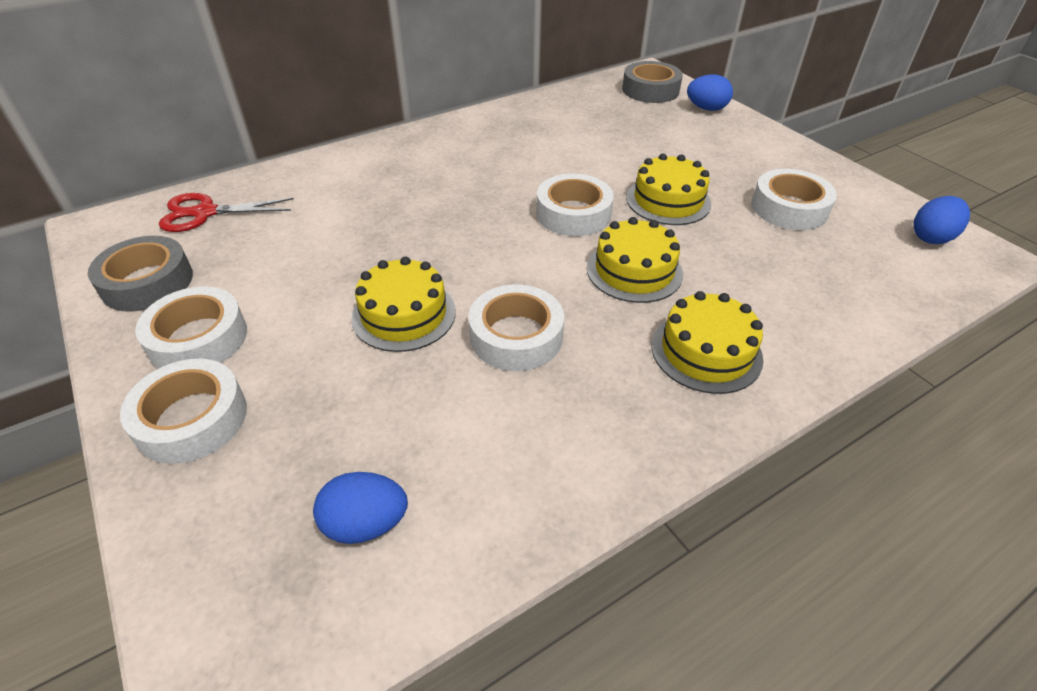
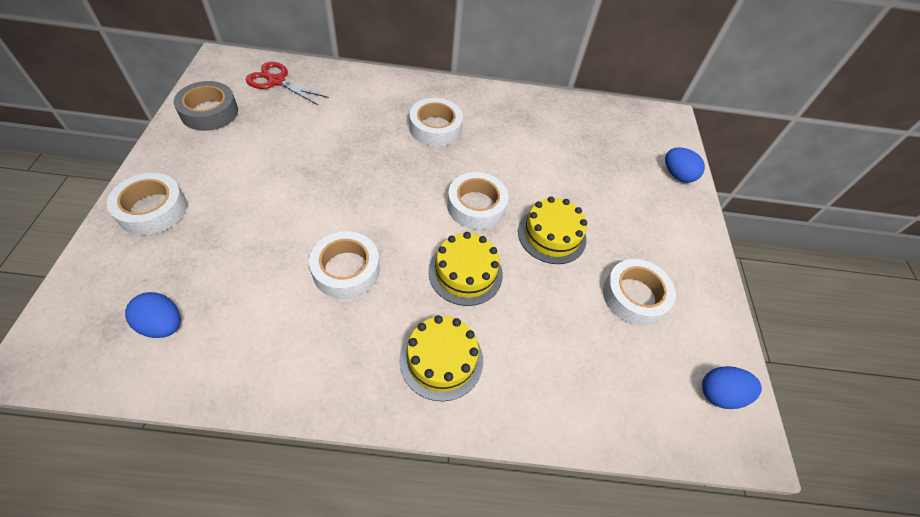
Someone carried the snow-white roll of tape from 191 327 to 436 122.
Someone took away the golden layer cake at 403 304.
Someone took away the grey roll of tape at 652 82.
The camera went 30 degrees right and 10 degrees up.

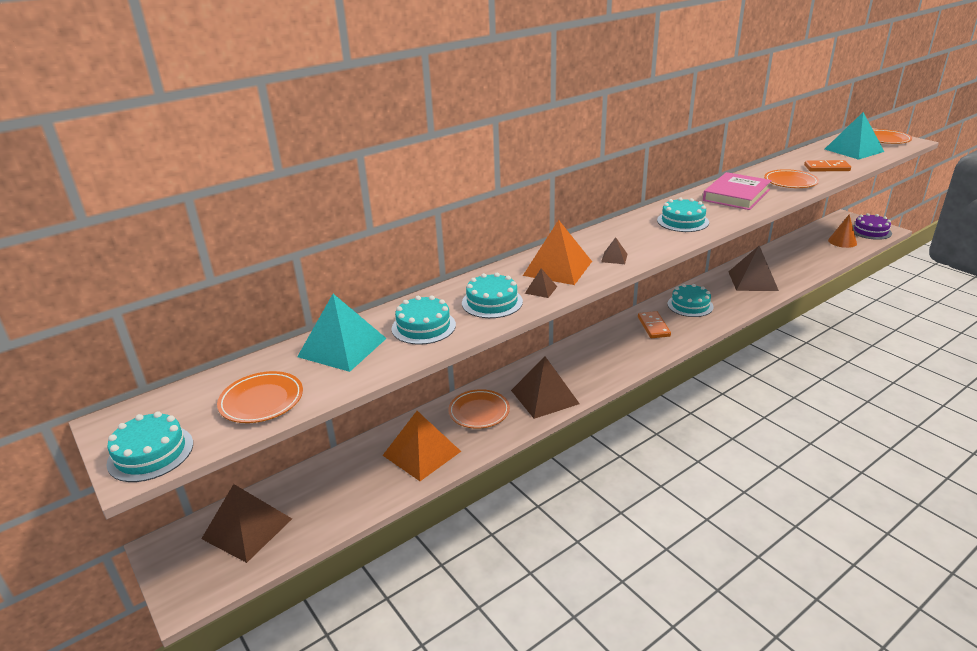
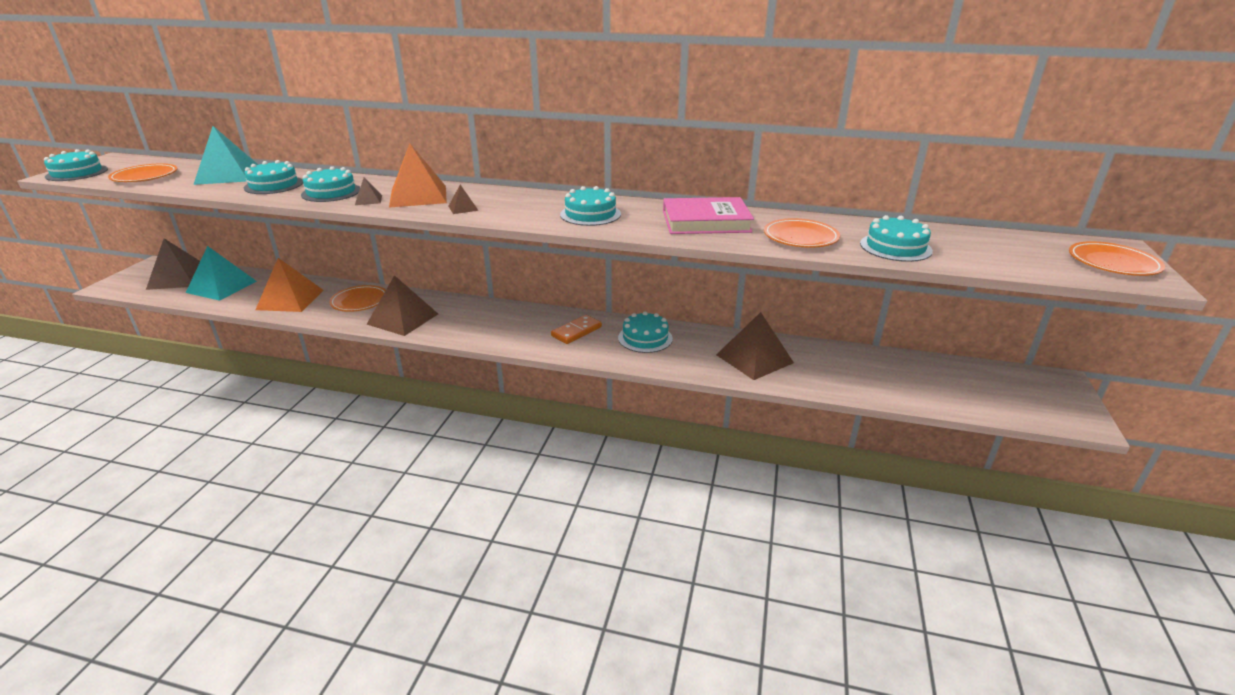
Someone swapped the orange domino piece at 827 166 for the teal layer cake at 896 238.
Someone carried the teal pyramid from 854 136 to 221 273.
Someone took away the orange cone shape at 842 231.
Someone took away the royal purple layer cake at 872 226.
The camera went 50 degrees right and 0 degrees up.

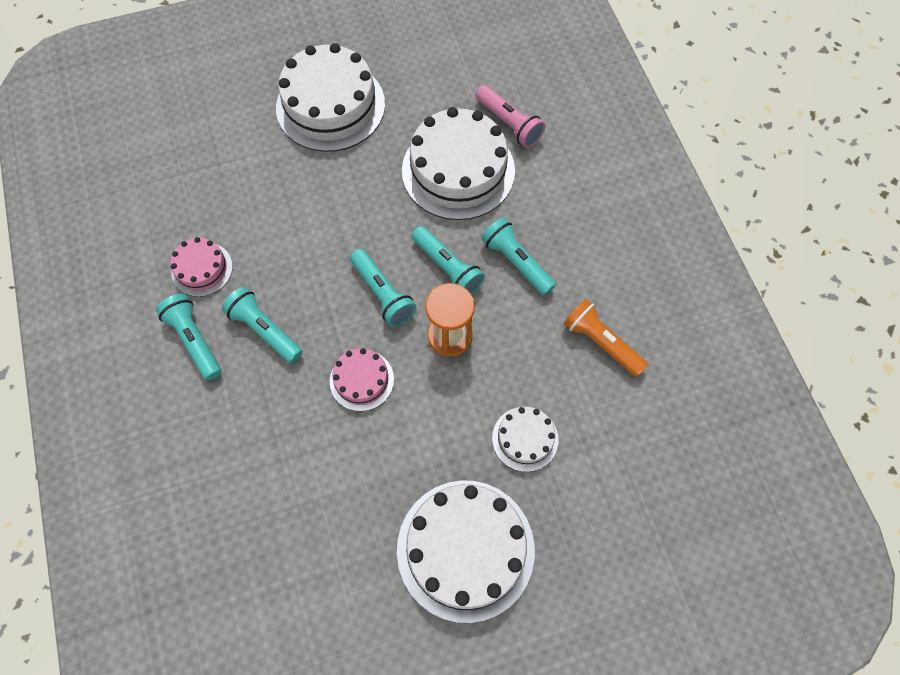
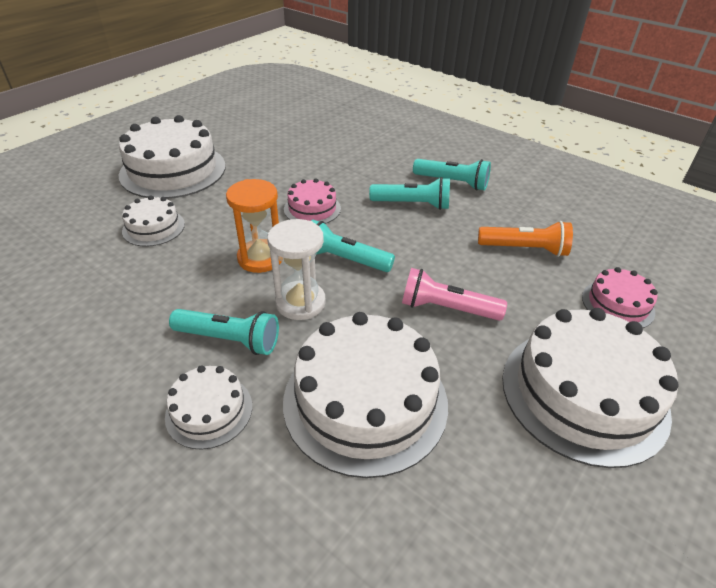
Someone carried the rosy layer cake from 201 267 to 620 297.
Someone swapped the teal torch at 448 260 for the snow-white hourglass at 296 269.
Someone carried the rosy torch from 510 116 to 454 294.
Someone carried the orange torch from 606 338 to 525 239.
Someone put down the snow-white layer cake at 208 407.
The camera went 145 degrees right and 25 degrees down.

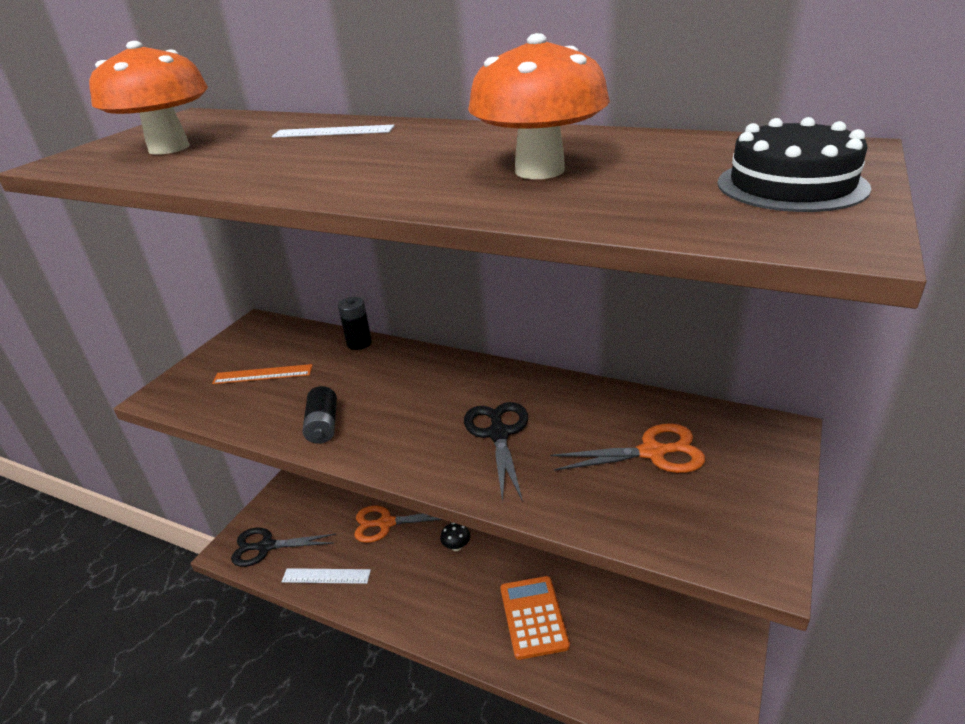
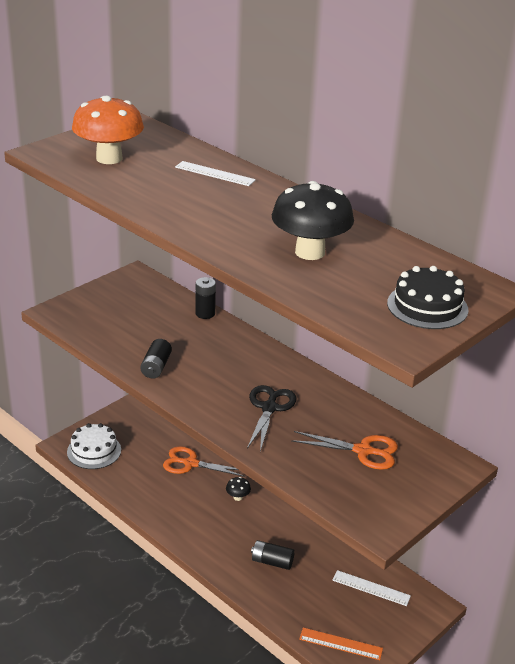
Someone carried the orange straightedge from 262 374 to 341 644.
Someone swapped the ebony scissors at 283 547 for the snow-white layer cake at 94 446.
Someone carried the snow-white straightedge from 326 576 to 372 588.
Someone repainted the orange fungus at 539 106, which became the ebony fungus at 313 220.
Someone swapped the orange pocket calculator at 535 618 for the ebony AA battery at 273 555.
The camera went 15 degrees right and 0 degrees up.

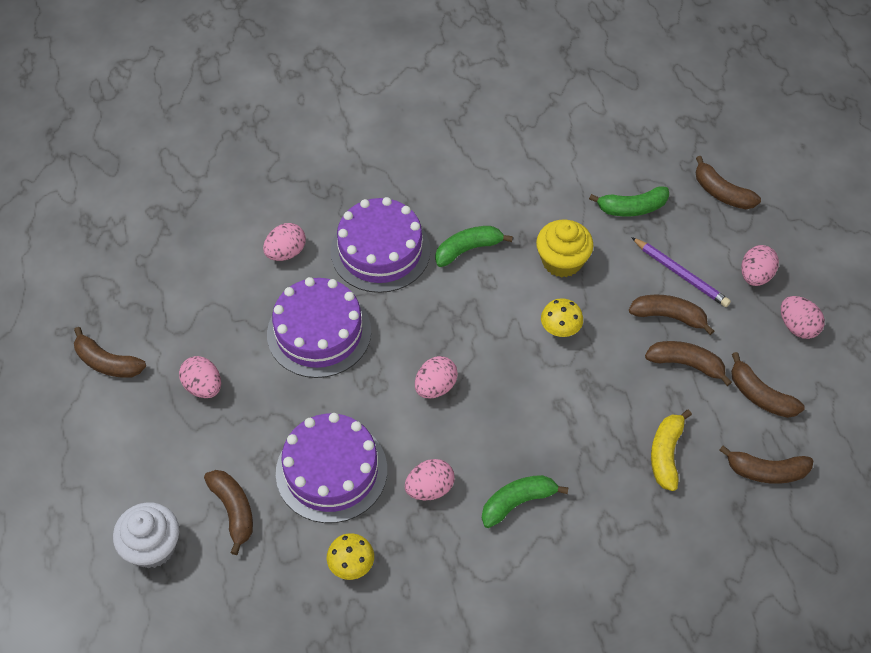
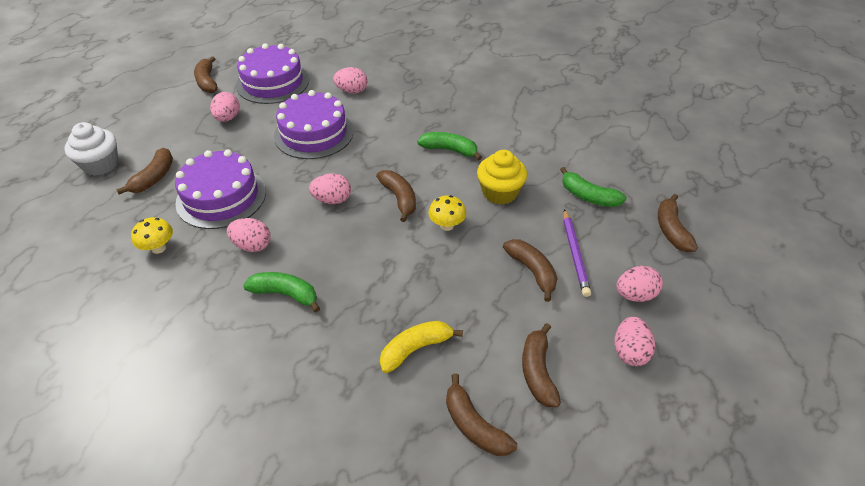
Someone carried the royal purple layer cake from 381 245 to 272 73.
Someone carried the brown toy banana from 688 363 to 396 196.
The camera went 45 degrees right and 10 degrees down.

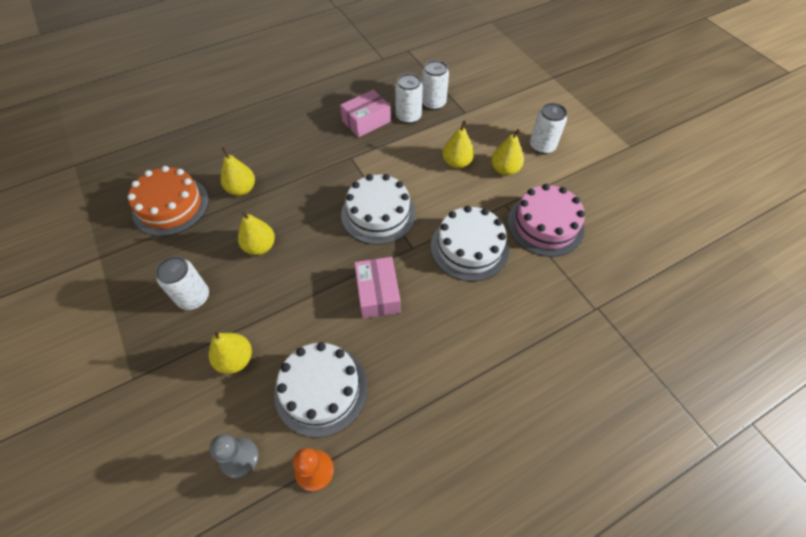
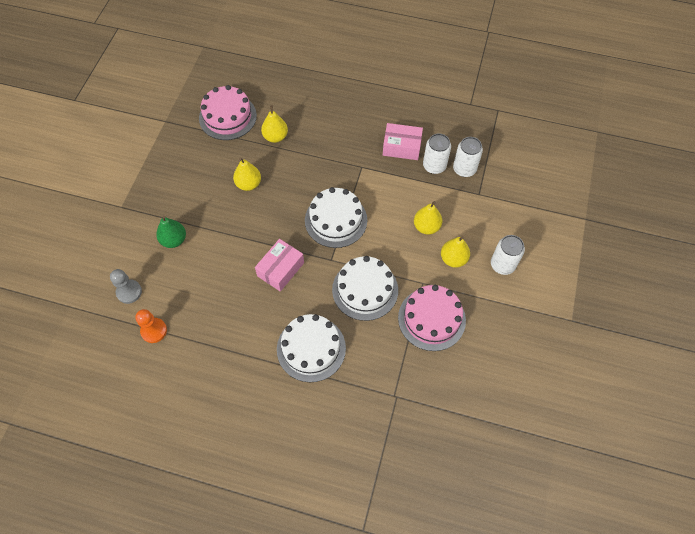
Someone repainted the orange layer cake at 168 201, which became the rosy layer cake at 228 112.
Someone took away the snow-white tin at 182 283.
Someone repainted the golden pear at 230 352, which became the green pear at 171 232.
Someone carried the snow-white layer cake from 321 390 to 311 348.
The camera went 45 degrees right and 5 degrees up.

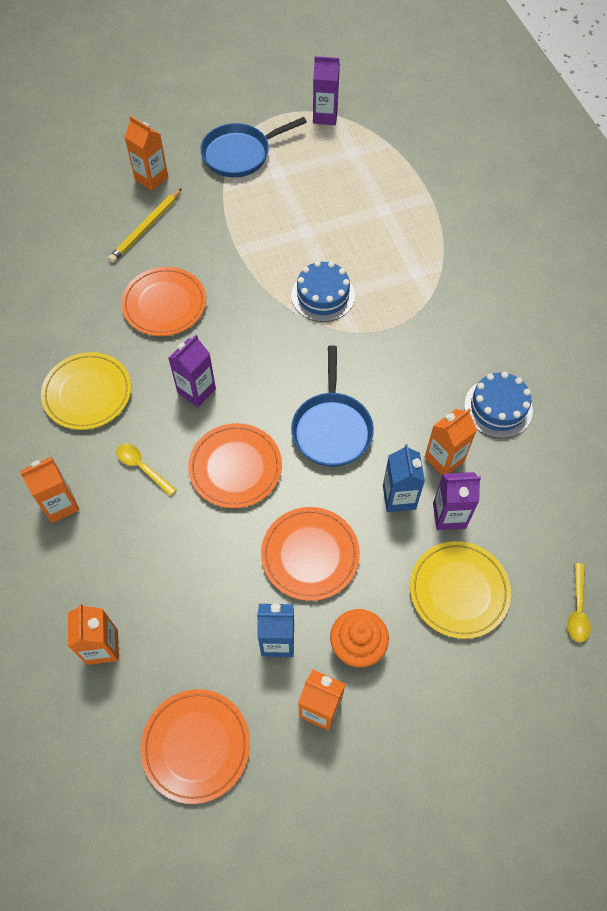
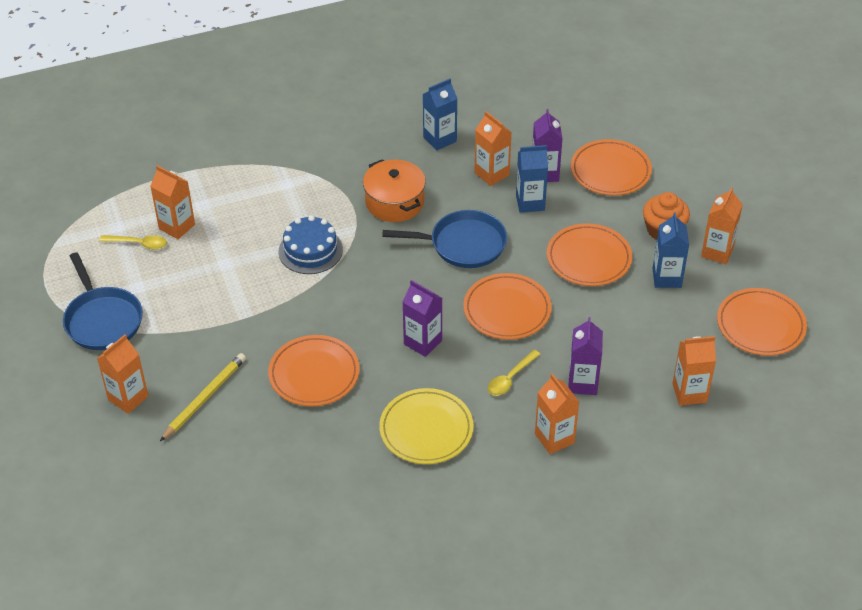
Someone rotated the golden pencil at 145 225 by 90 degrees counterclockwise.
Someone carried the royal purple juice carton from 326 90 to 585 356.
Someone repainted the golden dinner plate at 460 590, which became the orange dinner plate at 611 167.
Someone swapped the blue layer cake at 498 405 for the blue juice carton at 440 114.
Someone carried the golden spoon from 579 602 to 133 242.
Someone put down the orange juice carton at 172 202.
Someone put down the orange stockpot at 394 190.
The camera went 90 degrees left and 15 degrees down.

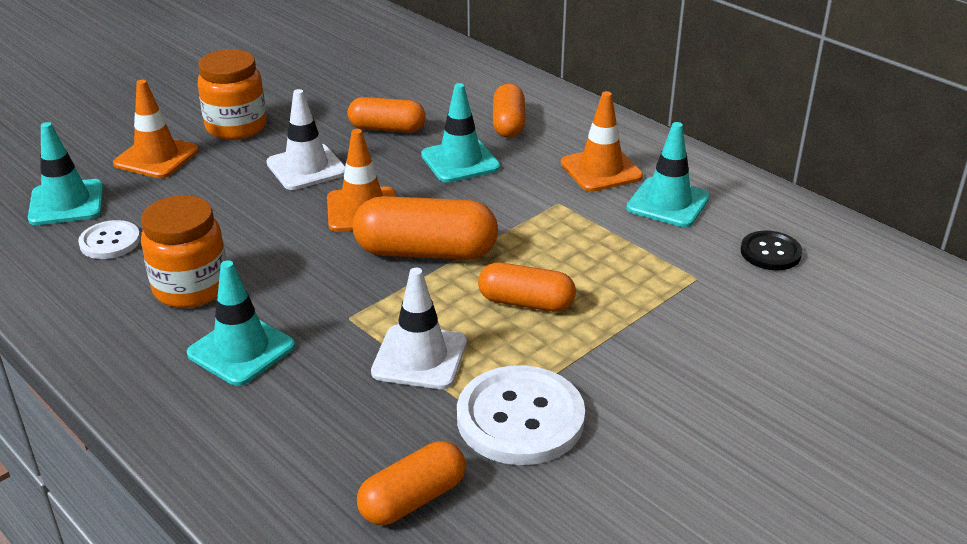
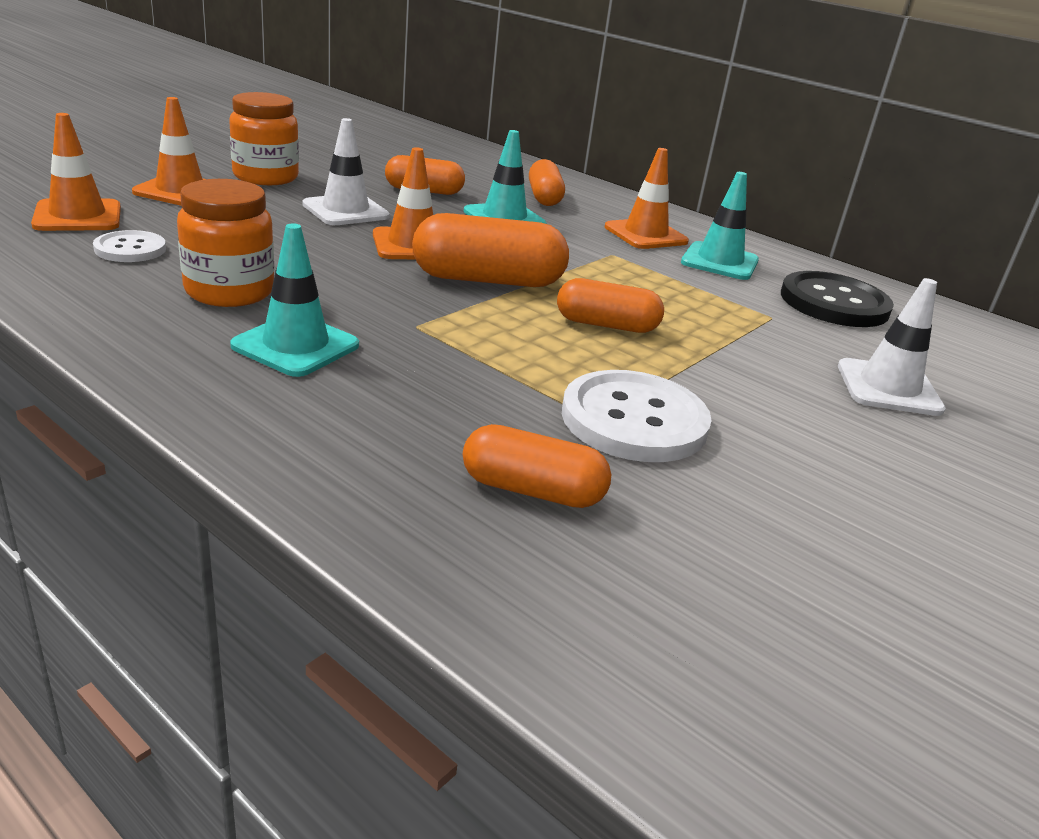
Someone repainted the teal safety cone at 65 173, which became the orange safety cone at 76 172.
Someone rotated the orange pill shape at 411 483 by 60 degrees clockwise.
Someone carried the snow-white safety cone from 419 328 to 892 347.
Someone scaled the ebony shirt button at 771 250 by 1.78.
The camera went 10 degrees left and 5 degrees down.

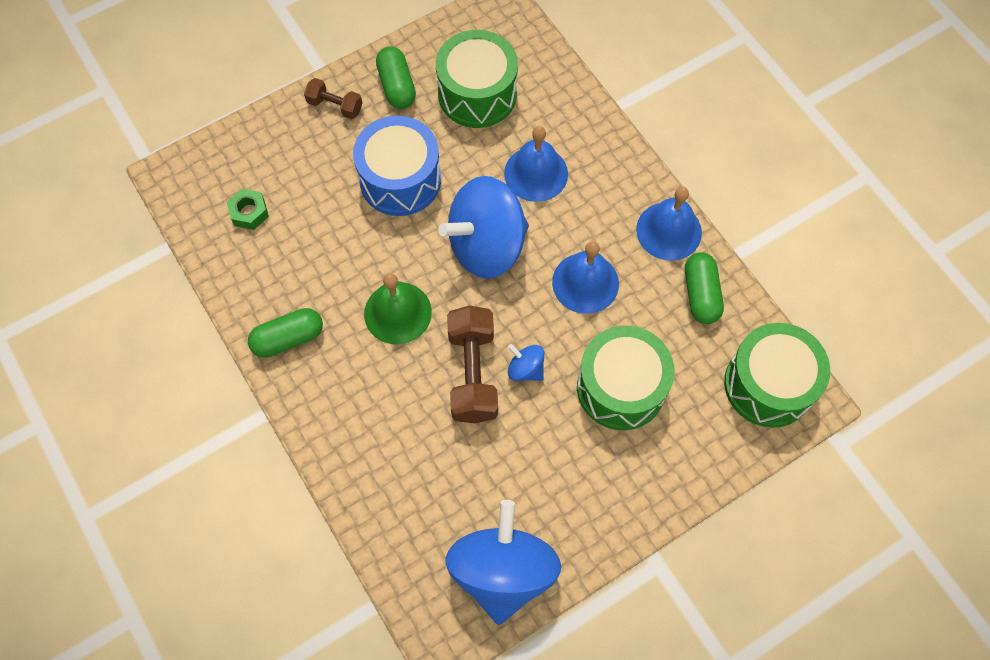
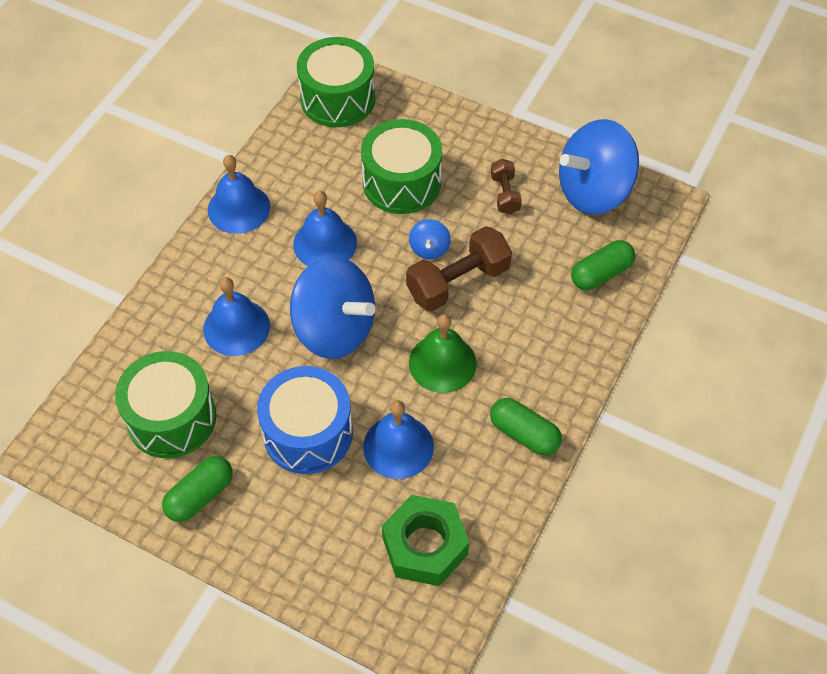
Someone scaled the green hexagon nut at 248 209 by 1.90.
Someone carried the brown free weight from 333 98 to 506 186.
Someone carried the green pill shape from 704 288 to 603 265.
Someone put down the blue school bell at 398 440.
The camera went 120 degrees left and 10 degrees down.

